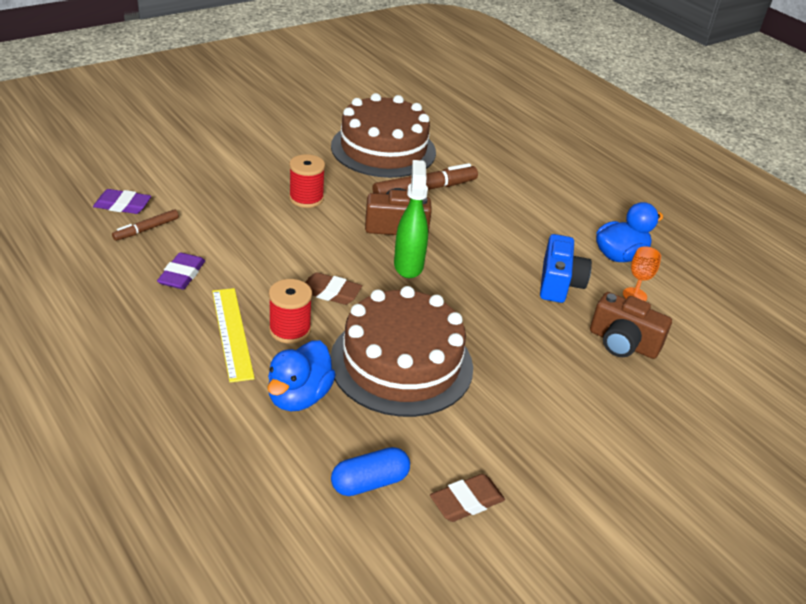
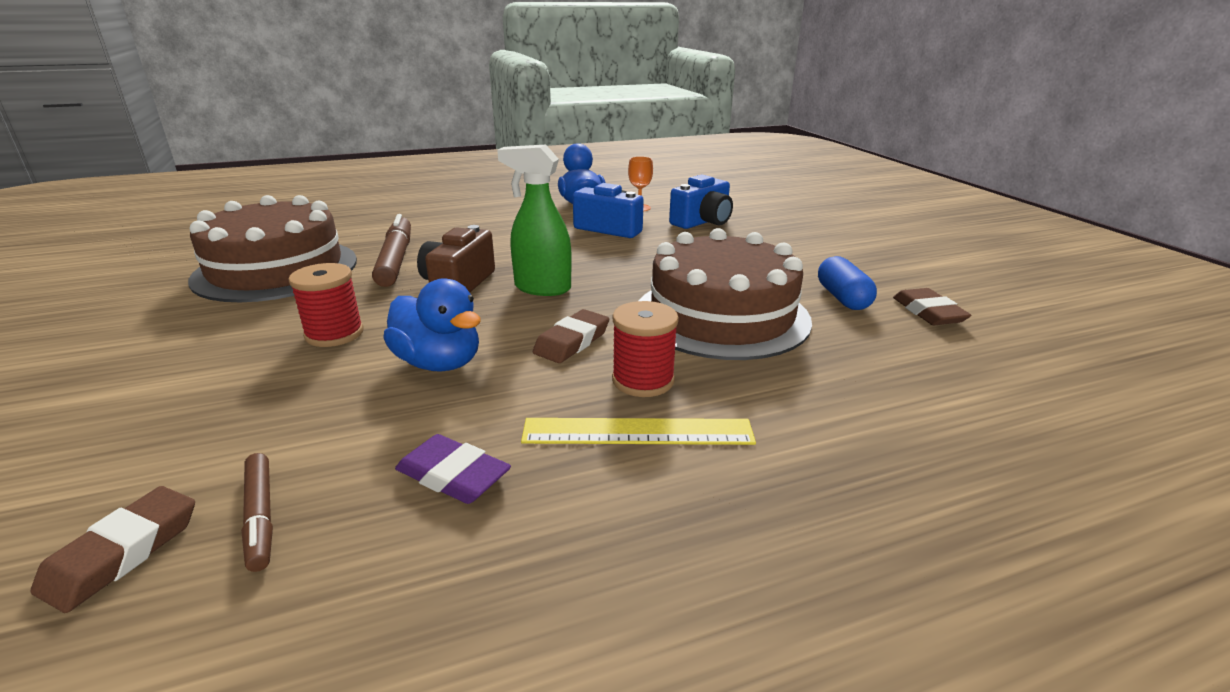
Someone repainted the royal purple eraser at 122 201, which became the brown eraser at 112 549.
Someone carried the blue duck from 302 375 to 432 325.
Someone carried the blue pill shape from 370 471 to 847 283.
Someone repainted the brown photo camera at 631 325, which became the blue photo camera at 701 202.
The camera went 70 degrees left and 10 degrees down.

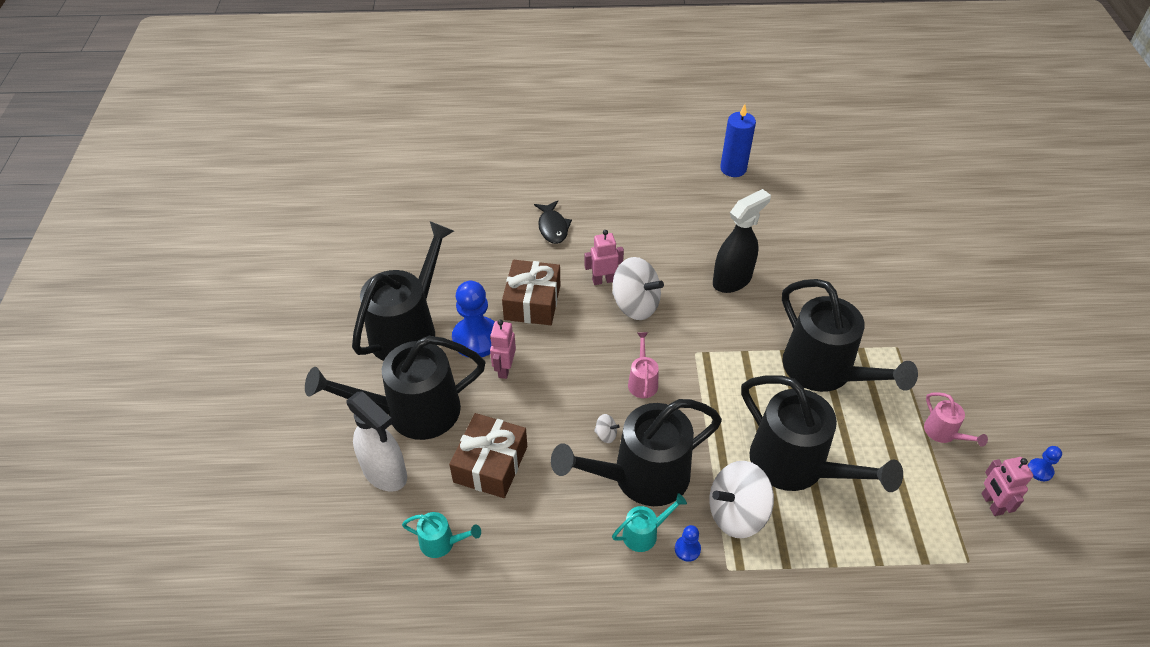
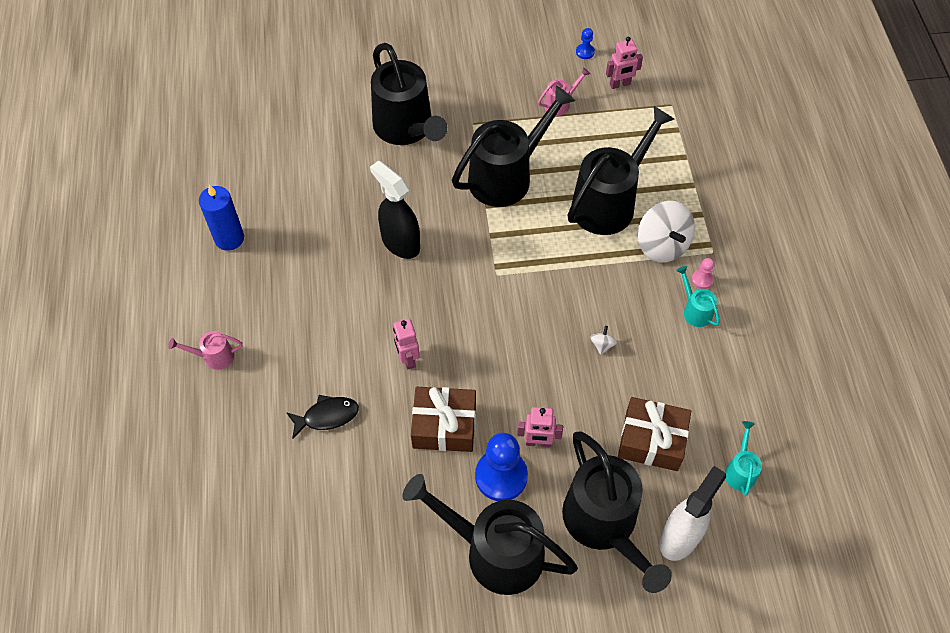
Someone carried the ebony sprinkling can from 636 452 to 409 94.
Someone took away the snow-white spinning top at 638 288.
Someone carried the rosy sprinkling can from 643 365 to 205 350.
Someone repainted the blue game pawn at 688 543, which became the rosy game pawn at 703 273.
The camera went 95 degrees left and 10 degrees up.

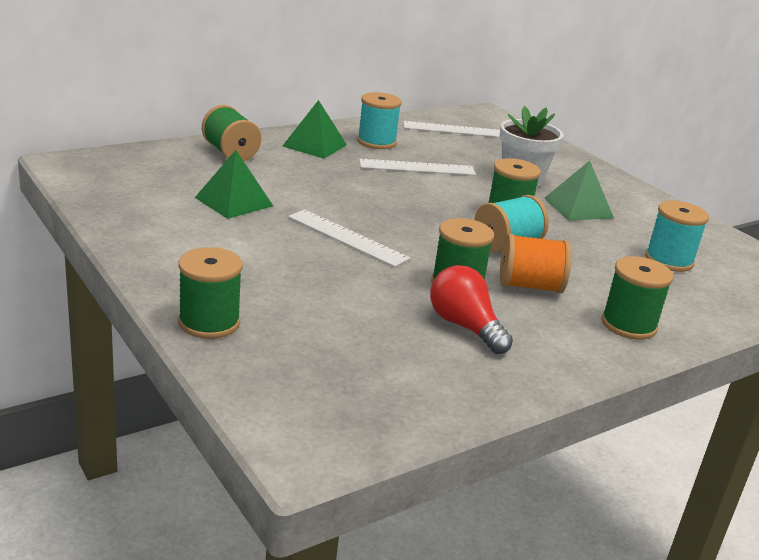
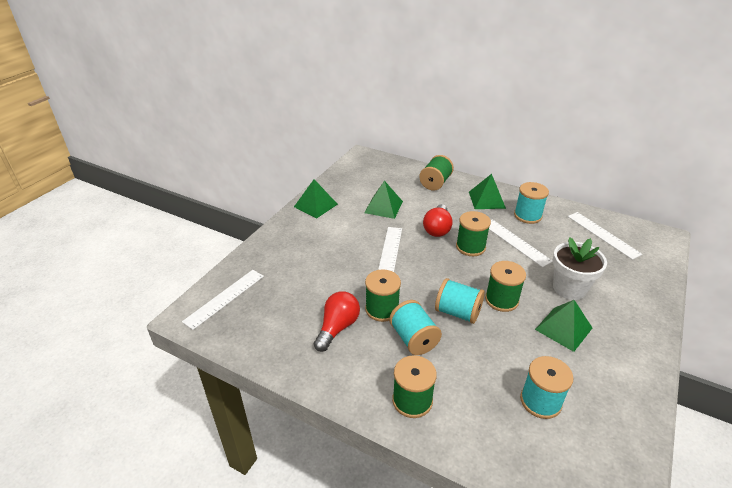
Someone carried the green reel of thread from 210 293 to 473 233.
Someone repainted the orange reel of thread at 536 263, which became the teal reel of thread at 415 327.
Someone put down the snow-white straightedge at 223 300.
Someone put down the green pyramid at 316 199.
Someone put down the crimson bulb at 438 220.
The camera went 65 degrees right and 10 degrees up.

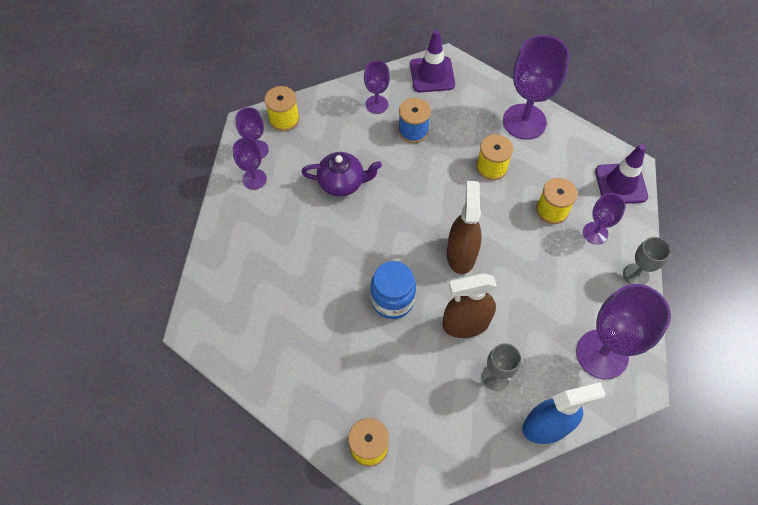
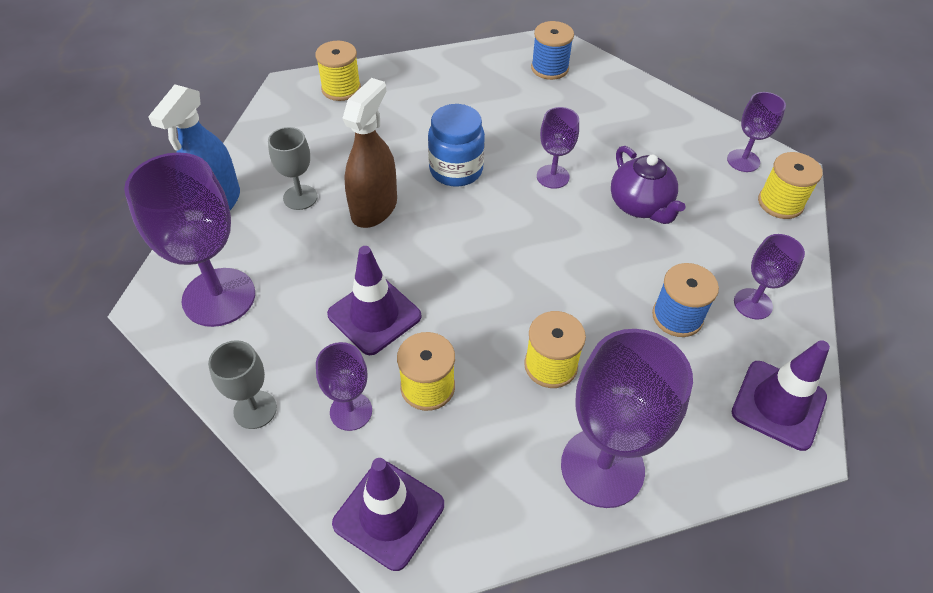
Someone carried the royal purple chalice from 250 163 to 558 148.
Someone rotated the royal purple tea pot at 341 174 by 60 degrees counterclockwise.
Someone took away the brown spray bottle at 464 227.
Someone put down the royal purple safety cone at 374 300.
Someone put down the blue reel of thread at 552 50.
The camera went 125 degrees right and 10 degrees down.

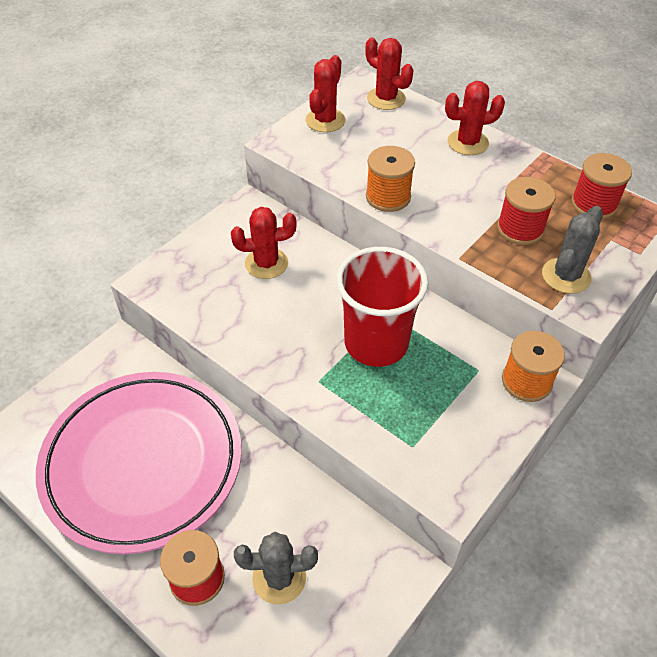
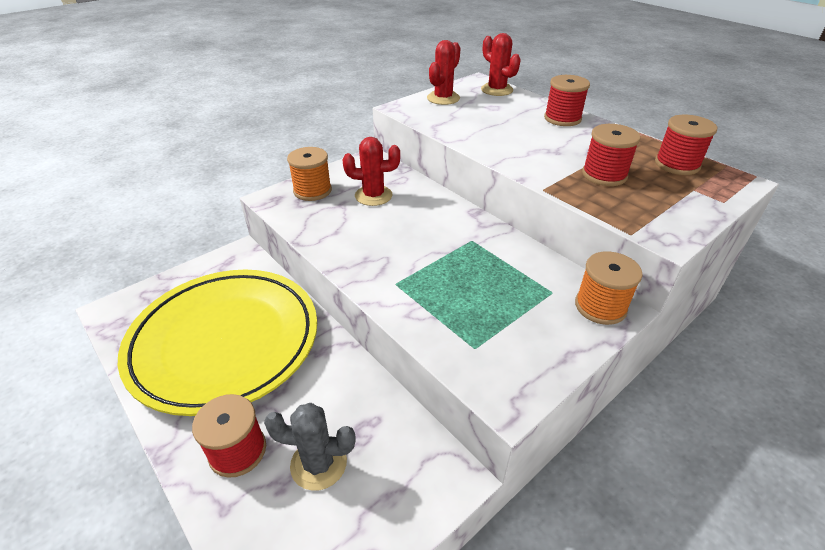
Someone repainted the rosy dinner plate at 139 463, which became the golden dinner plate at 217 343.
Someone took away the crimson beaker at 382 307.
Someone carried the orange reel of thread from 390 179 to 309 174.
Someone swapped the crimson cactus at 475 118 for the crimson reel of thread at 567 100.
Someone took away the grey cactus at 572 250.
The camera went 10 degrees right and 10 degrees down.

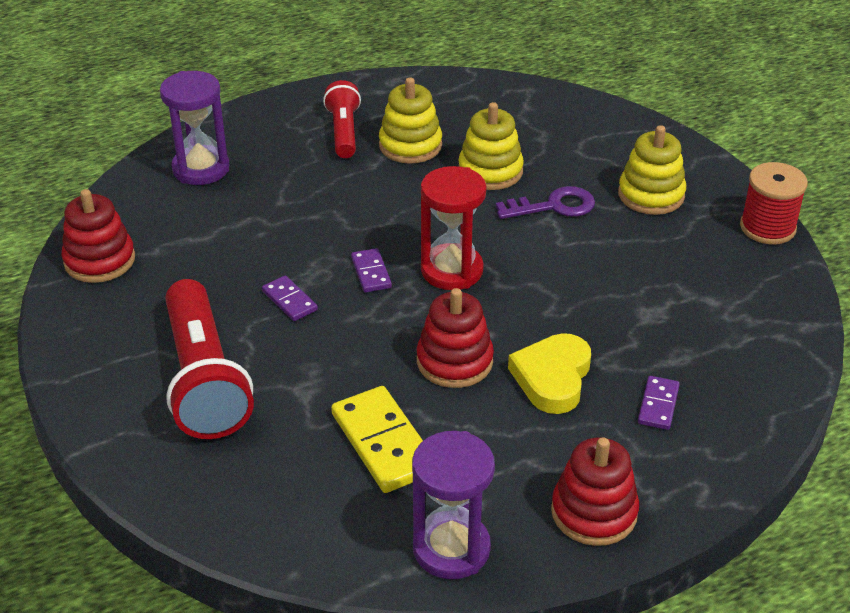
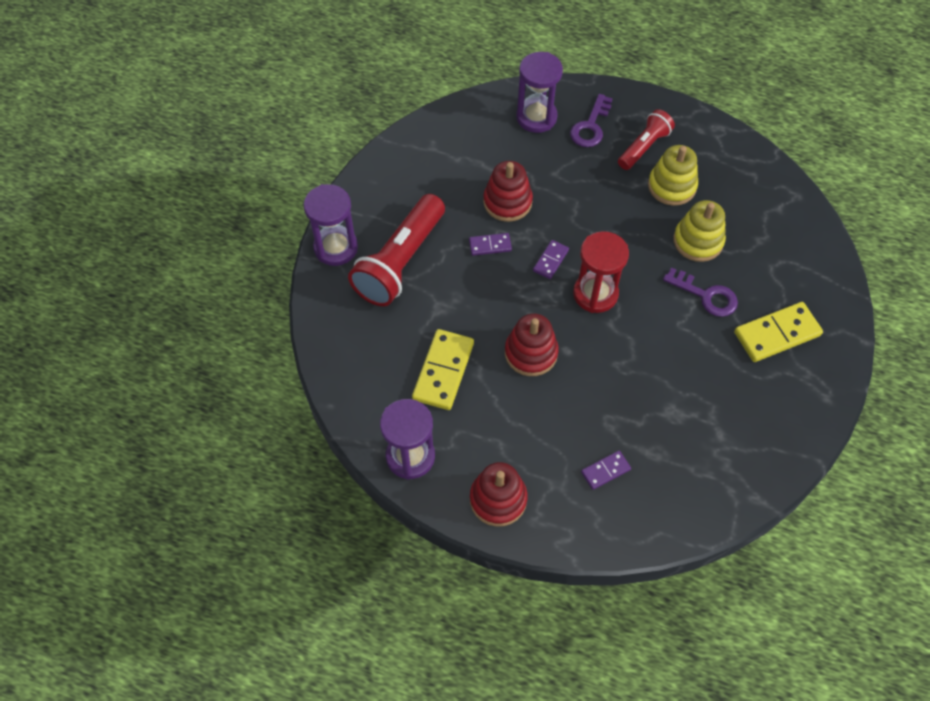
Someone carried the crimson stacking rings from 98 236 to 508 191.
Someone rotated the royal purple domino piece at 290 298 by 75 degrees clockwise.
Someone took away the golden heart at 549 373.
Someone swapped the golden stacking rings at 652 170 for the golden domino piece at 778 332.
Someone took away the crimson reel of thread at 774 203.
Someone put down the royal purple hourglass at 331 225.
Someone put down the royal purple key at 591 120.
The camera went 45 degrees right and 20 degrees up.

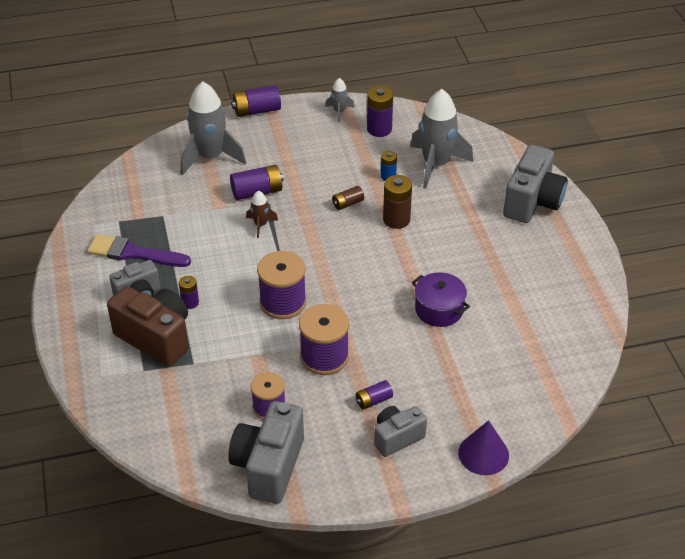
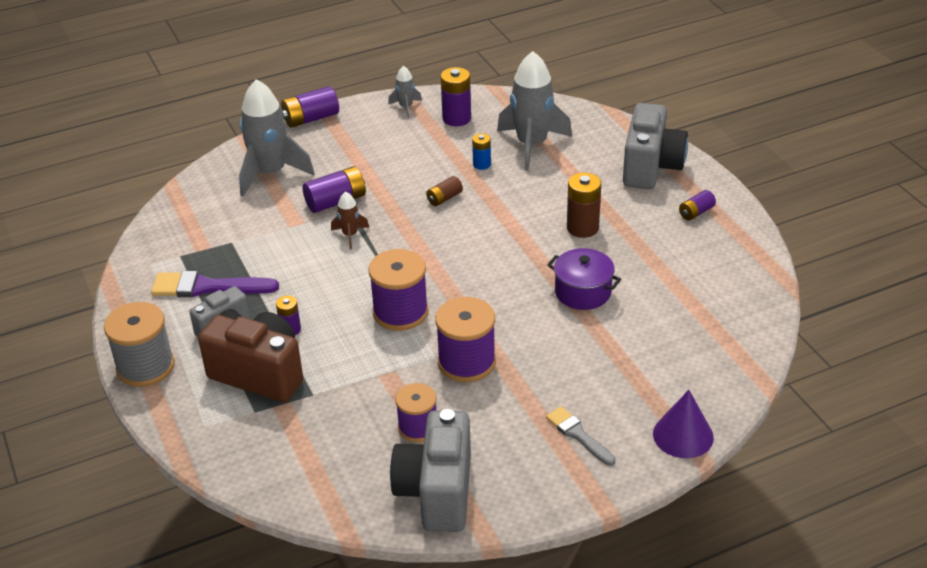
Someone carried the royal purple AA battery from 374 395 to 697 205.
Someone swapped the grey photo camera at 400 431 for the grey paintbrush at 581 436.
Someone carried the brown AA battery from 397 202 to 584 205.
Someone put down the grey reel of thread at 139 344.
The camera went 10 degrees left and 5 degrees down.

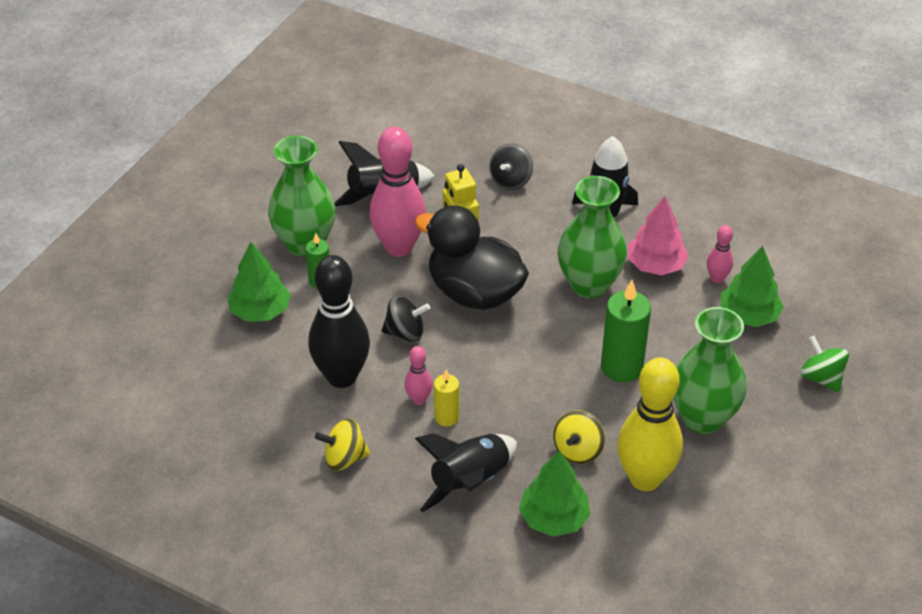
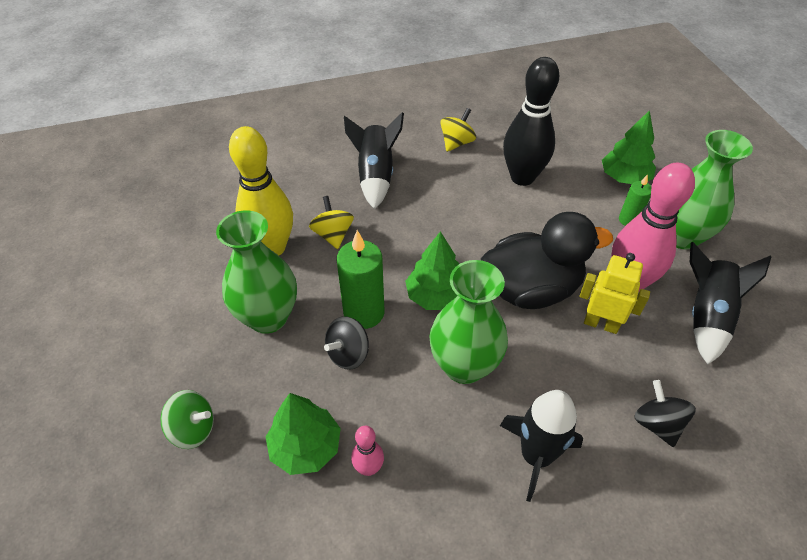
Someone carried the ebony spinning top from 406 319 to 346 343.
Someone took away the rosy tenpin at 418 375.
Someone took away the golden pillar candle at 446 397.
Someone carried the green fir tree from 555 494 to 432 270.
Someone took away the rosy fir tree at 658 235.
The camera went 135 degrees right and 5 degrees up.

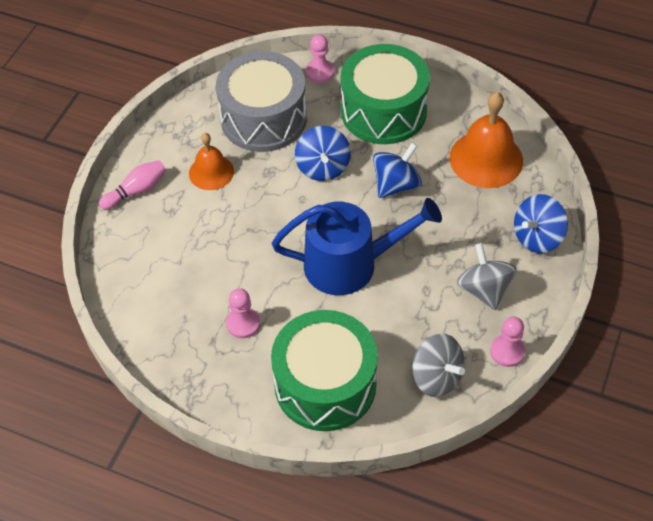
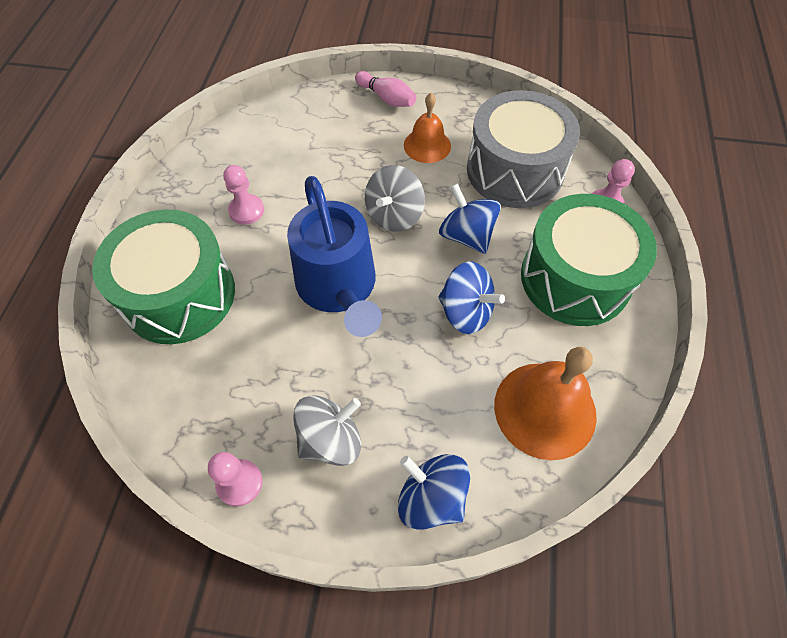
Someone rotated the blue spinning top at 323 153 by 75 degrees clockwise.
Someone carried the grey spinning top from 439 365 to 395 198.
The camera went 75 degrees right and 5 degrees up.

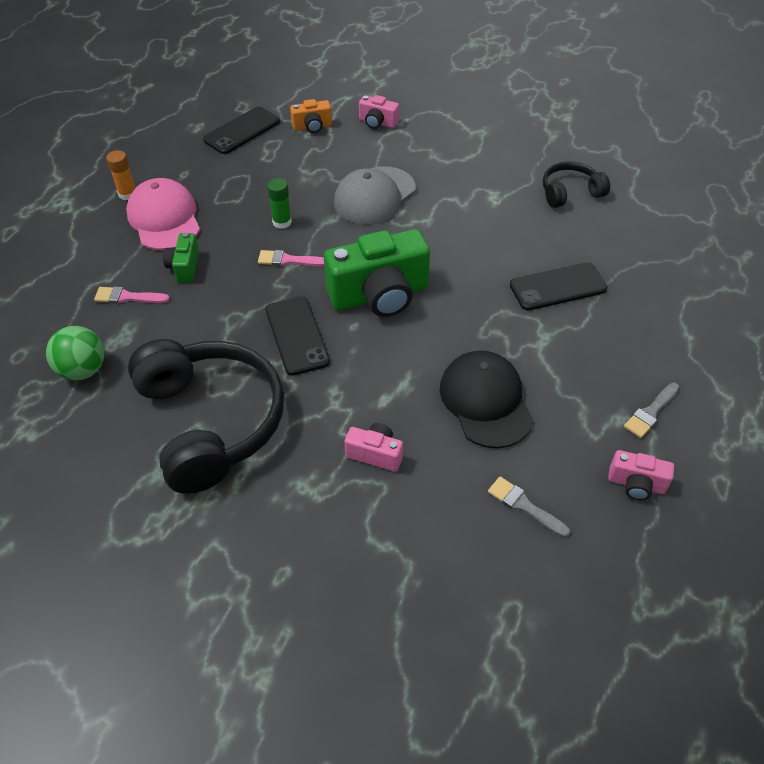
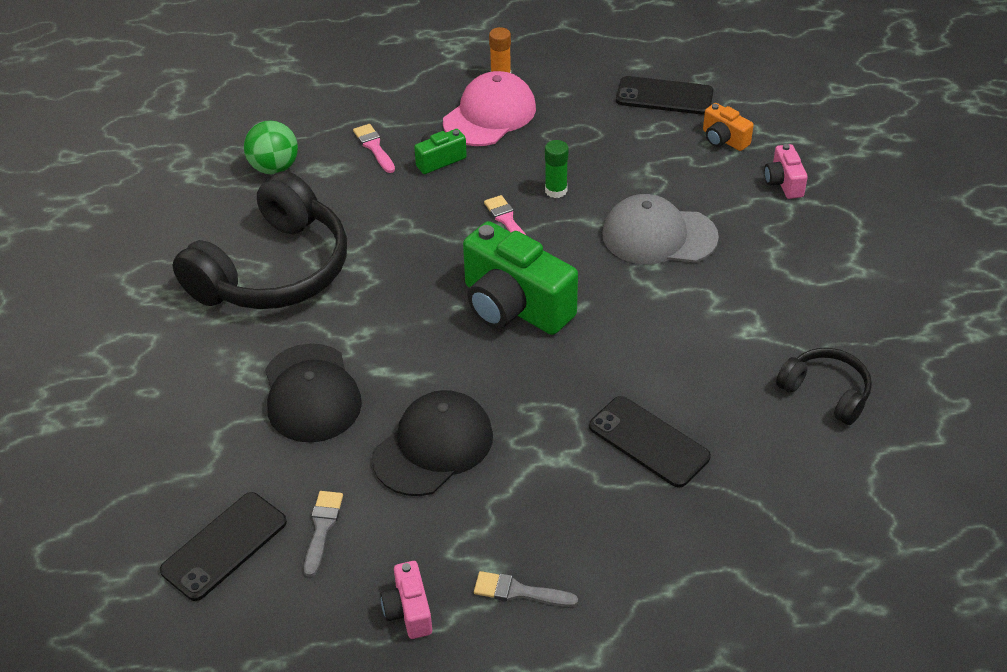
Someone carried the ebony mobile phone from 297 336 to 223 546.
Someone swapped the rosy photo camera at 374 447 for the ebony baseball cap at 313 393.
The camera went 60 degrees right and 5 degrees down.

